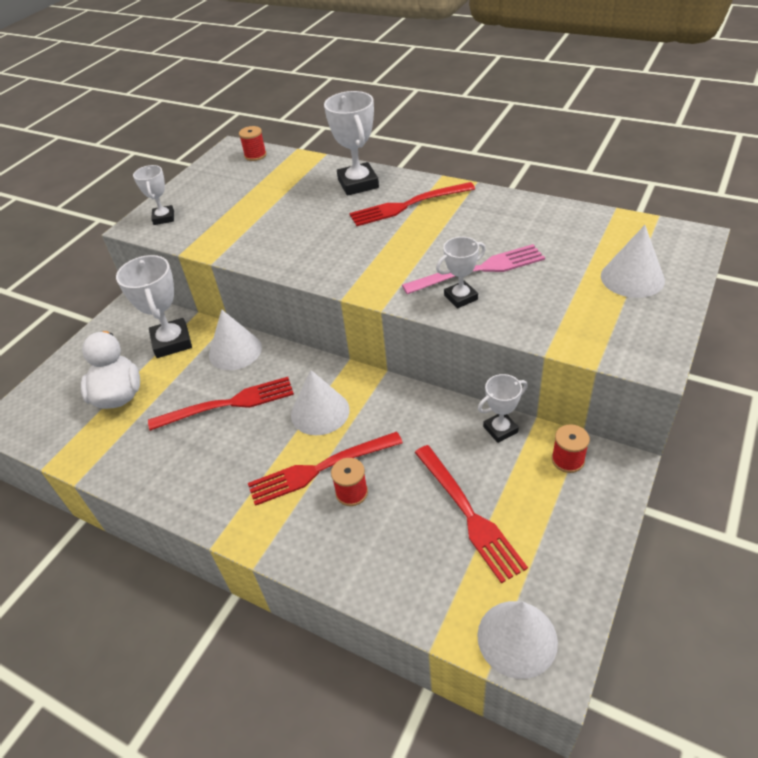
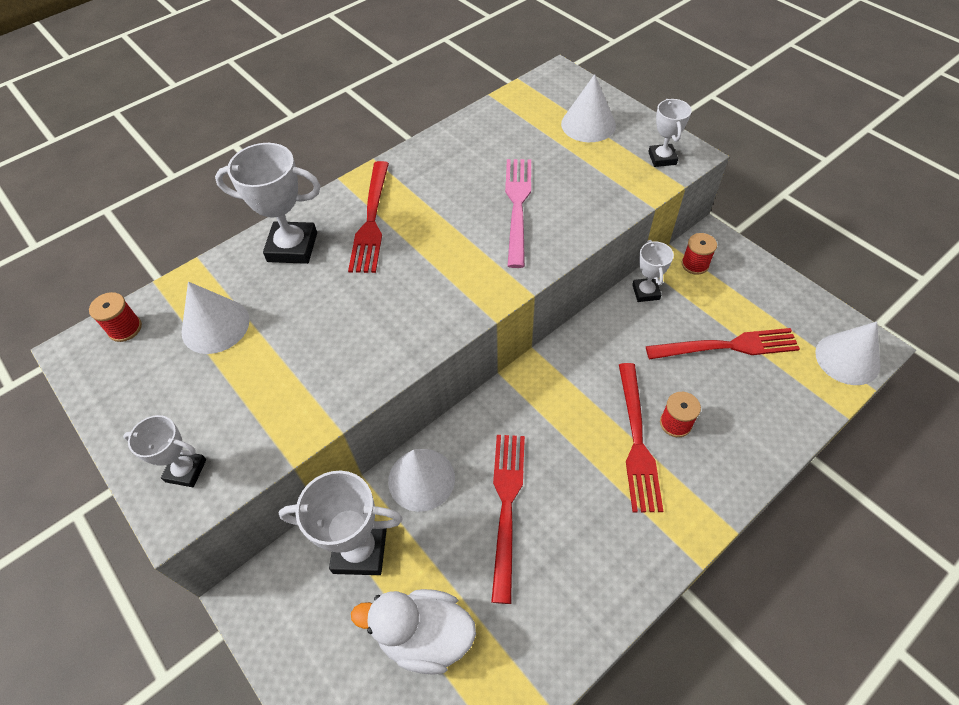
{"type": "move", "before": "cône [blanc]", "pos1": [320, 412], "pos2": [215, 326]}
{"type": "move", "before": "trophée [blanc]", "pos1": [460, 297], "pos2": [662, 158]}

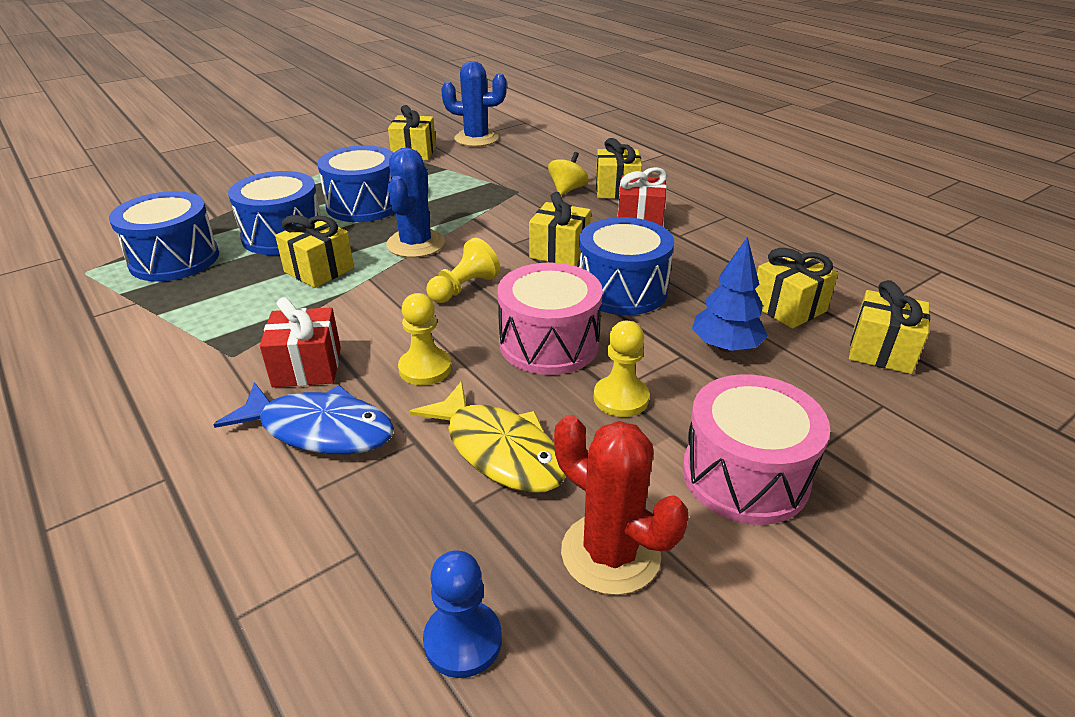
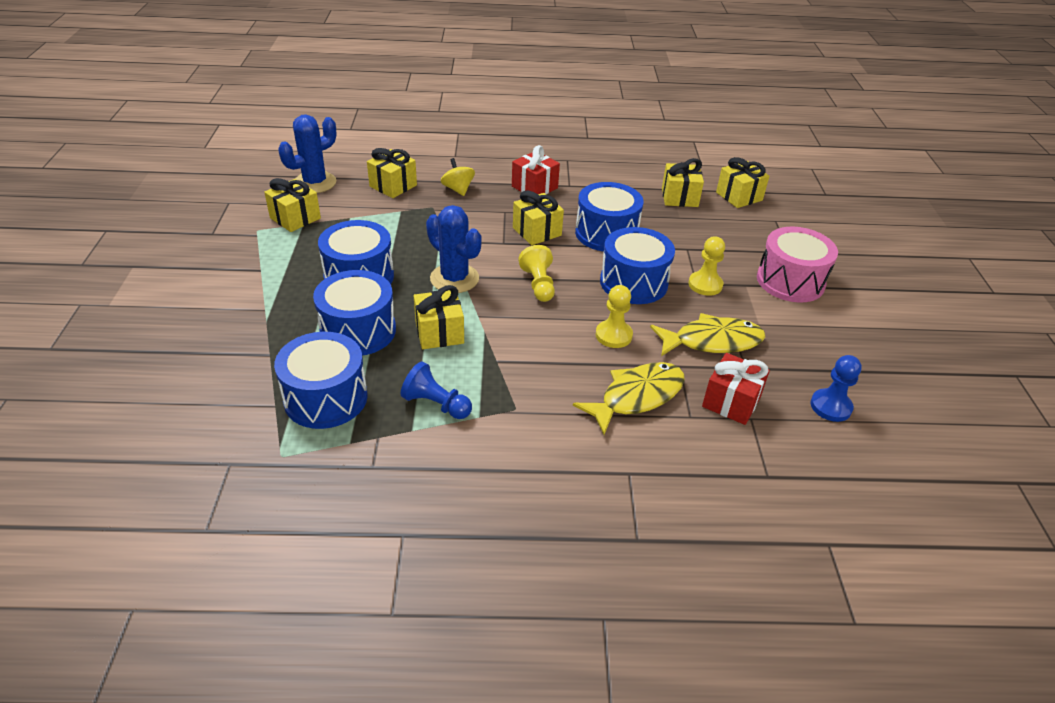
{"type": "recolor", "before": "poisson [bleu]", "after": "poisson [jaune]", "pos1": [320, 429], "pos2": [637, 397]}
{"type": "move", "before": "cadeau [rouge]", "pos1": [307, 367], "pos2": [731, 402]}
{"type": "recolor", "before": "tambour [rose]", "after": "tambour [bleu]", "pos1": [549, 343], "pos2": [633, 282]}
{"type": "delete", "before": "cactus [rouge]", "pos1": [610, 553]}
{"type": "move", "before": "cadeau [jaune]", "pos1": [616, 190], "pos2": [393, 186]}
{"type": "delete", "before": "arbre [bleu]", "pos1": [725, 347]}
{"type": "insert", "after": "pion [bleu]", "pos2": [436, 404]}

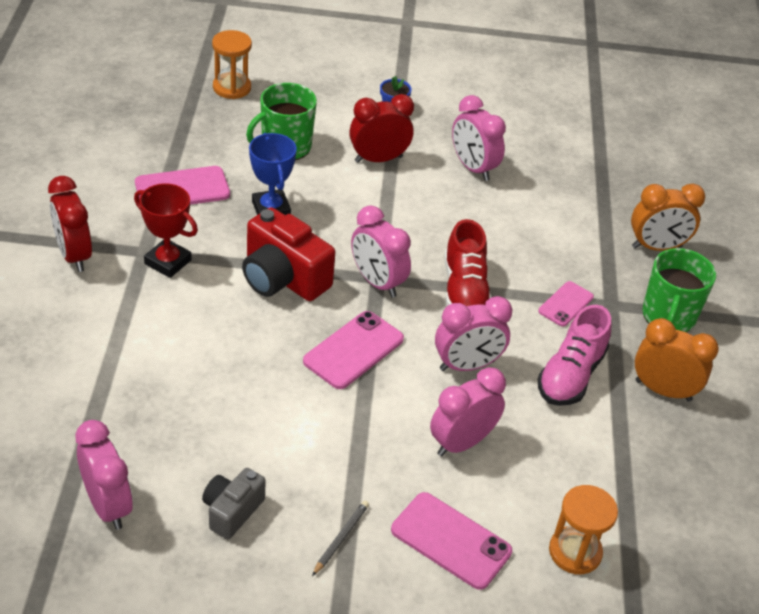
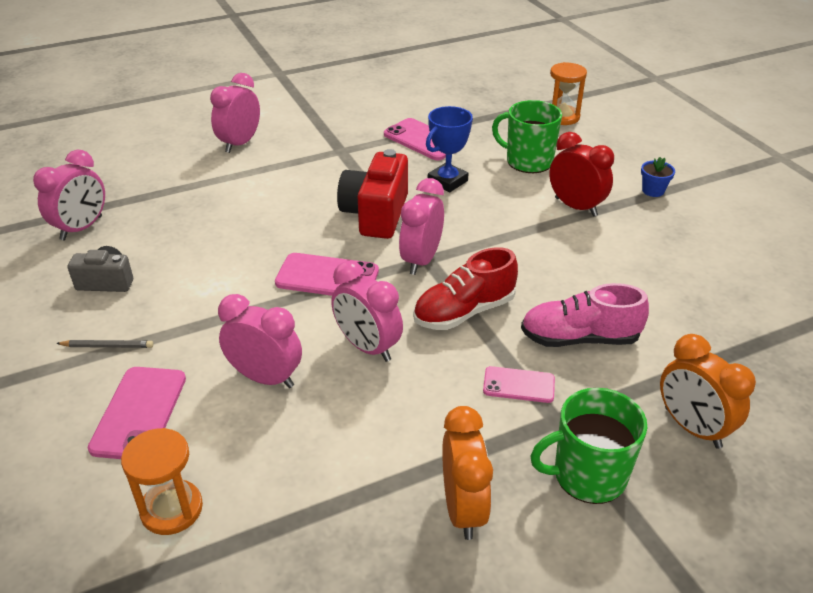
{"type": "delete", "before": "réveil [rouge]", "pos1": [74, 255]}
{"type": "delete", "before": "trophée [rouge]", "pos1": [168, 262]}
{"type": "move", "before": "réveil [rose]", "pos1": [473, 168], "pos2": [240, 143]}
{"type": "move", "before": "chaussure [rose]", "pos1": [570, 375], "pos2": [579, 338]}

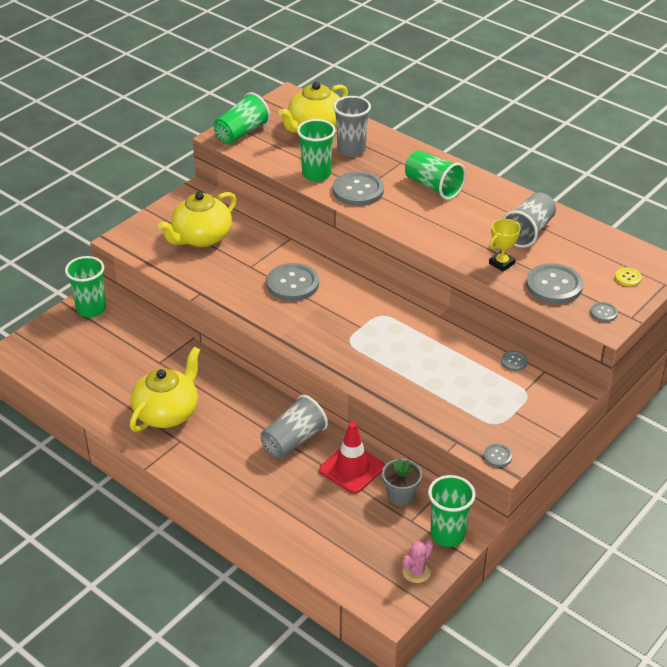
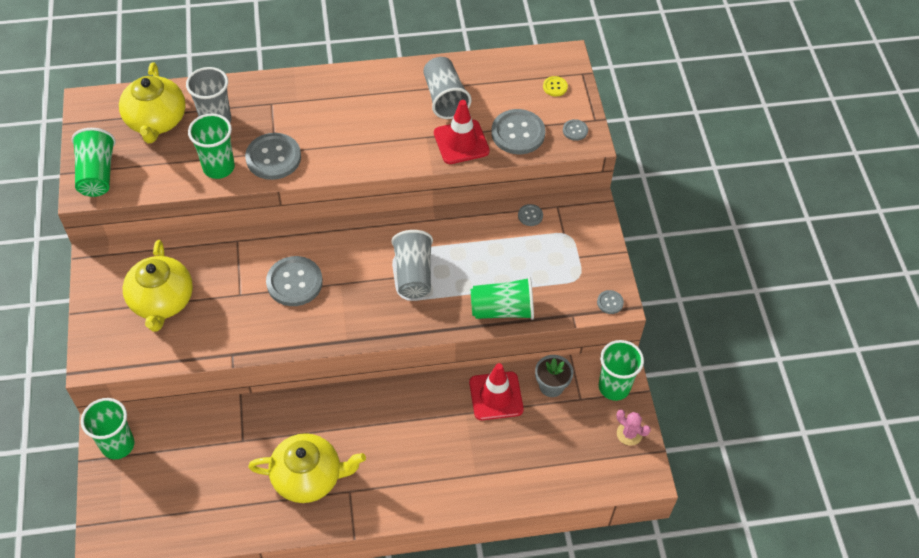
{"type": "rotate", "before": "théière [jaune]", "pos1": [167, 412], "pos2": [308, 477], "turn": 105}
{"type": "move", "before": "gobelet [gris]", "pos1": [293, 440], "pos2": [413, 274]}
{"type": "rotate", "before": "cactus [rose]", "pos1": [416, 572], "pos2": [629, 434], "turn": -45}
{"type": "move", "before": "gobelet [vert]", "pos1": [433, 187], "pos2": [502, 310]}
{"type": "replace", "before": "trophée [jaune]", "after": "cône de chantier [rouge]", "pos1": [501, 263], "pos2": [461, 142]}

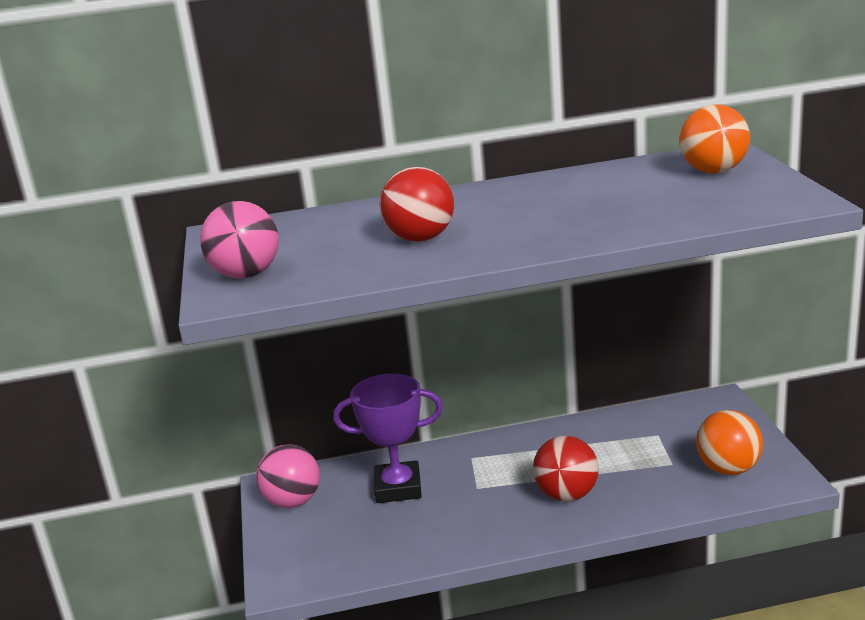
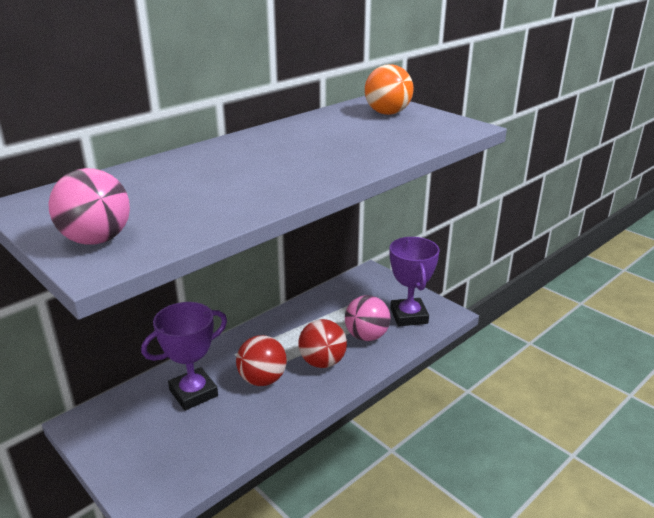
{"type": "move", "before": "balle [rose]", "pos1": [293, 501], "pos2": [366, 336]}
{"type": "move", "before": "balle [rouge]", "pos1": [420, 238], "pos2": [262, 379]}
{"type": "replace", "before": "balle [orange]", "after": "trophée [violet]", "pos1": [728, 469], "pos2": [409, 316]}

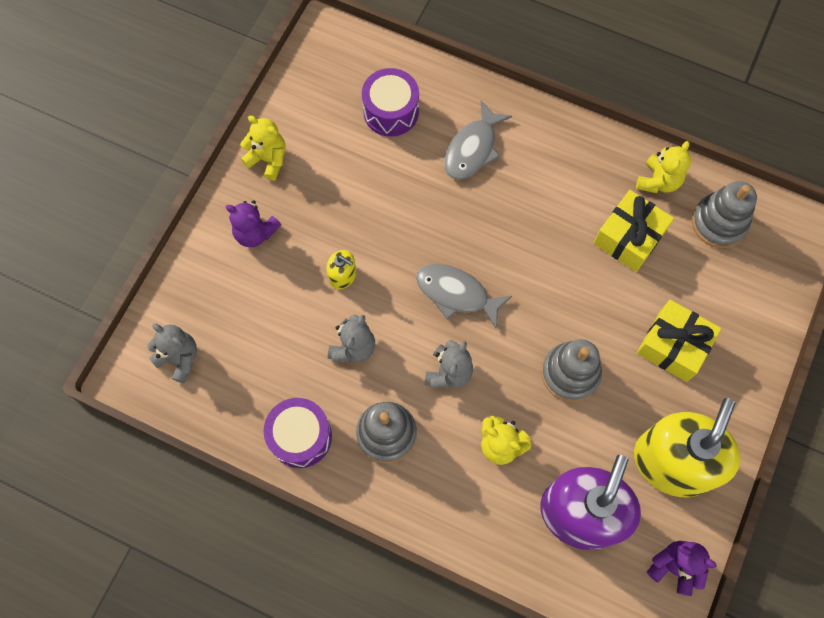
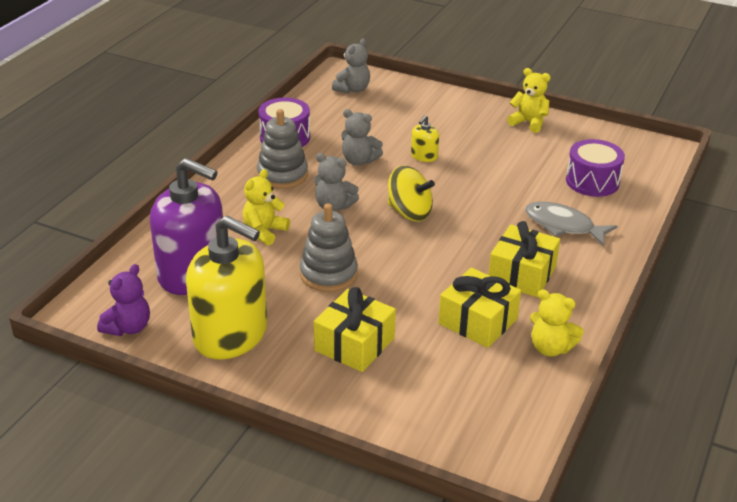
{"type": "delete", "before": "ours en peluche [violet]", "pos1": [255, 233]}
{"type": "rotate", "before": "ours en peluche [jaune]", "pos1": [268, 159], "pos2": [529, 123], "turn": -90}
{"type": "replace", "before": "poisson [gris]", "after": "toupie [jaune]", "pos1": [456, 293], "pos2": [409, 212]}
{"type": "delete", "before": "jouet à empiler [gris]", "pos1": [719, 223]}
{"type": "insert", "after": "cadeau [jaune]", "pos2": [522, 274]}

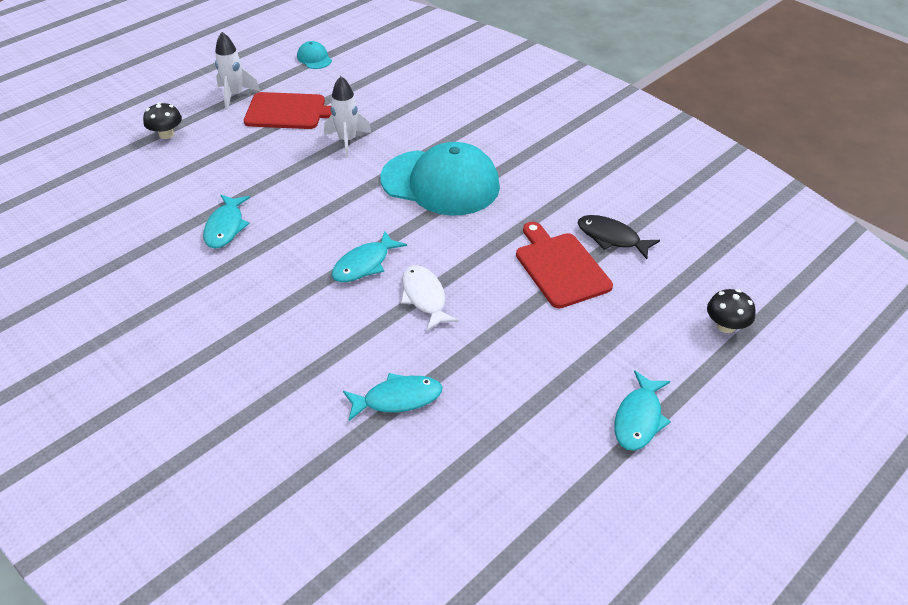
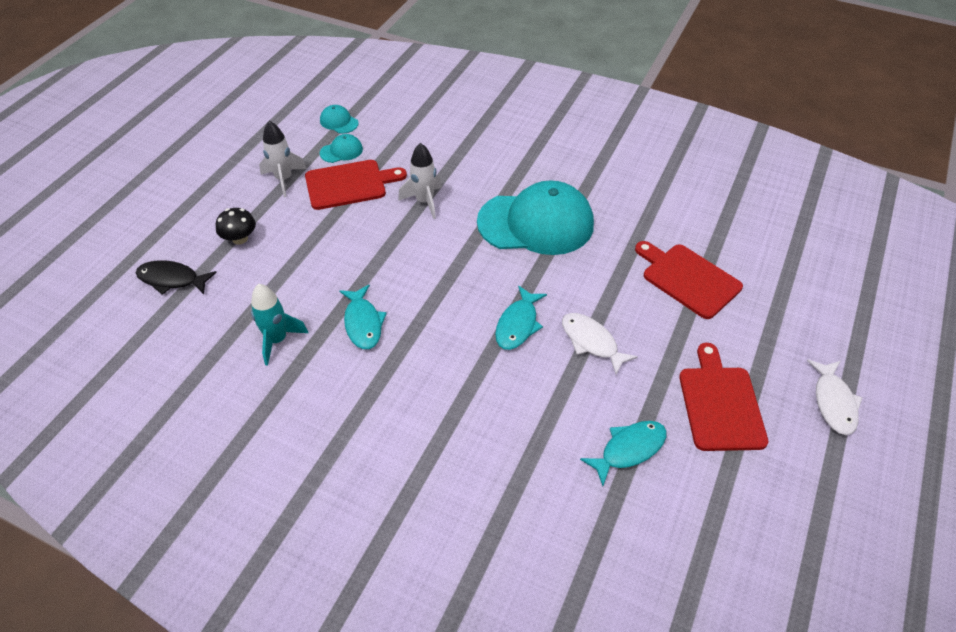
{"type": "move", "before": "poisson [noir]", "pos1": [611, 238], "pos2": [172, 279]}
{"type": "recolor", "before": "poisson [turquoise]", "after": "poisson [blanc]", "pos1": [639, 419], "pos2": [833, 402]}
{"type": "delete", "before": "champignon [noir]", "pos1": [726, 326]}
{"type": "insert", "after": "fusée [turquoise]", "pos2": [277, 340]}
{"type": "insert", "after": "casquette [turquoise]", "pos2": [341, 151]}
{"type": "insert", "after": "planche à découper [rouge]", "pos2": [720, 404]}

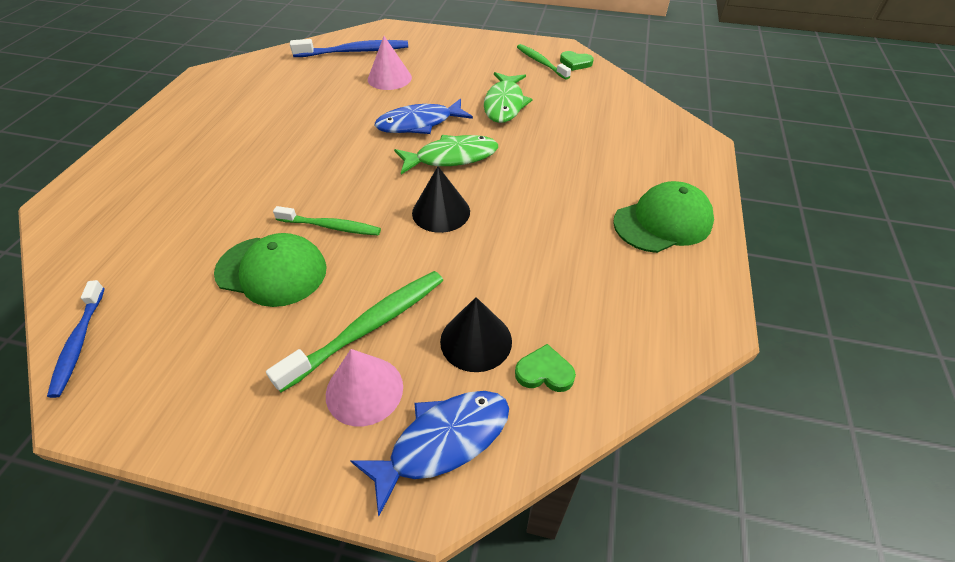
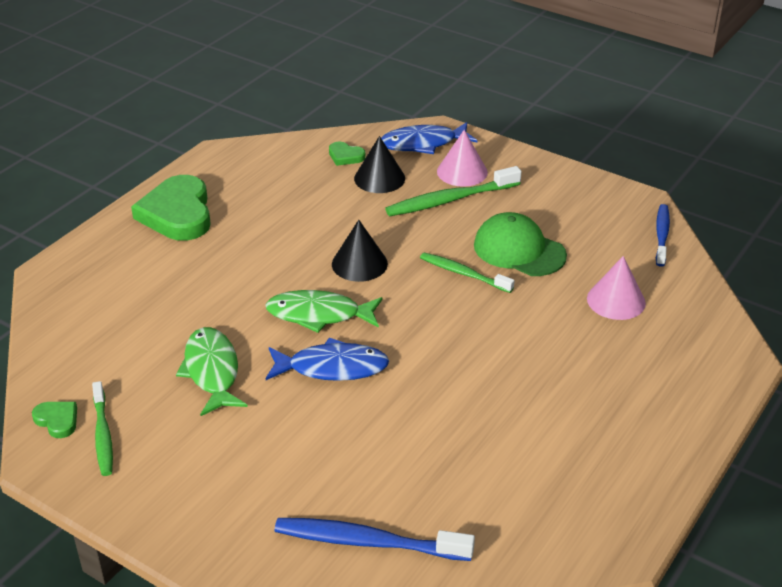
{"type": "move", "before": "cône [rose]", "pos1": [389, 78], "pos2": [616, 300]}
{"type": "rotate", "before": "poisson [vert]", "pos1": [504, 104], "pos2": [212, 371], "turn": -45}
{"type": "replace", "before": "casquette [vert]", "after": "cœur [vert]", "pos1": [662, 222], "pos2": [177, 213]}

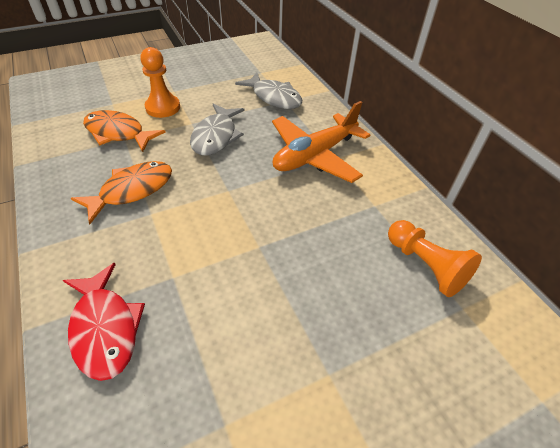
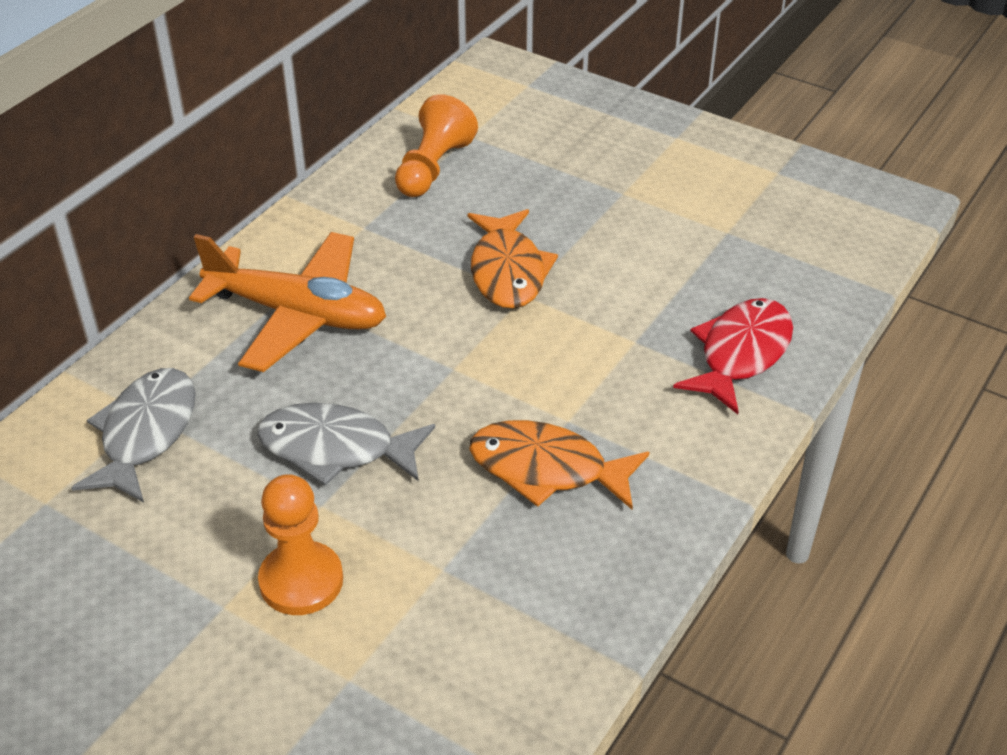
{"type": "move", "before": "poisson [orange]", "pos1": [118, 133], "pos2": [508, 271]}
{"type": "rotate", "before": "poisson [gris]", "pos1": [216, 136], "pos2": [336, 449], "turn": -150}

